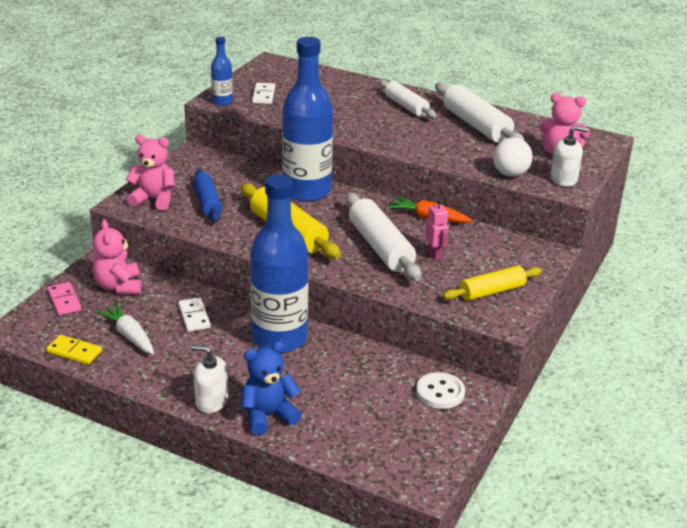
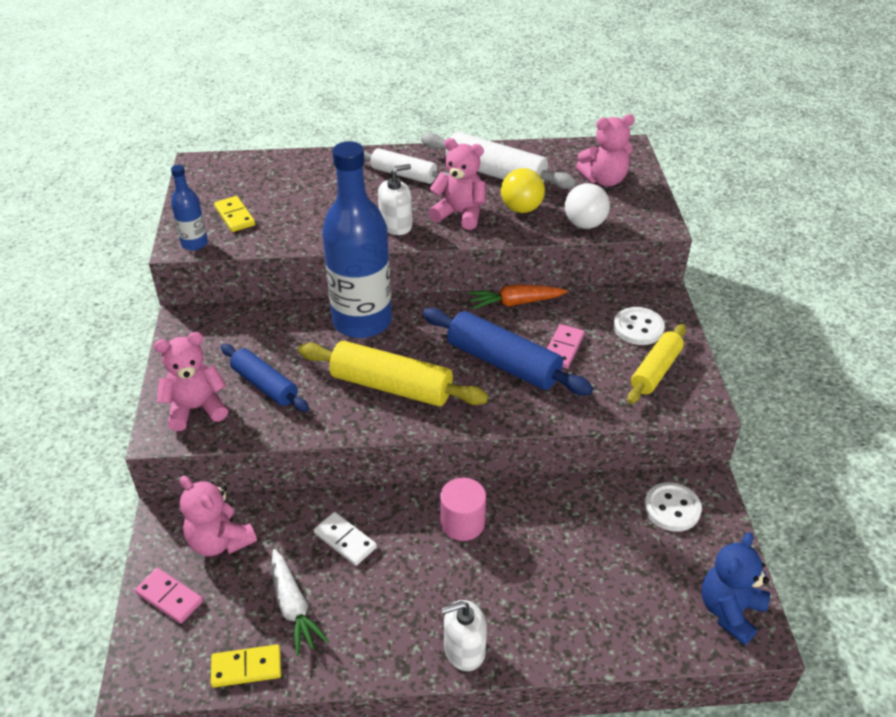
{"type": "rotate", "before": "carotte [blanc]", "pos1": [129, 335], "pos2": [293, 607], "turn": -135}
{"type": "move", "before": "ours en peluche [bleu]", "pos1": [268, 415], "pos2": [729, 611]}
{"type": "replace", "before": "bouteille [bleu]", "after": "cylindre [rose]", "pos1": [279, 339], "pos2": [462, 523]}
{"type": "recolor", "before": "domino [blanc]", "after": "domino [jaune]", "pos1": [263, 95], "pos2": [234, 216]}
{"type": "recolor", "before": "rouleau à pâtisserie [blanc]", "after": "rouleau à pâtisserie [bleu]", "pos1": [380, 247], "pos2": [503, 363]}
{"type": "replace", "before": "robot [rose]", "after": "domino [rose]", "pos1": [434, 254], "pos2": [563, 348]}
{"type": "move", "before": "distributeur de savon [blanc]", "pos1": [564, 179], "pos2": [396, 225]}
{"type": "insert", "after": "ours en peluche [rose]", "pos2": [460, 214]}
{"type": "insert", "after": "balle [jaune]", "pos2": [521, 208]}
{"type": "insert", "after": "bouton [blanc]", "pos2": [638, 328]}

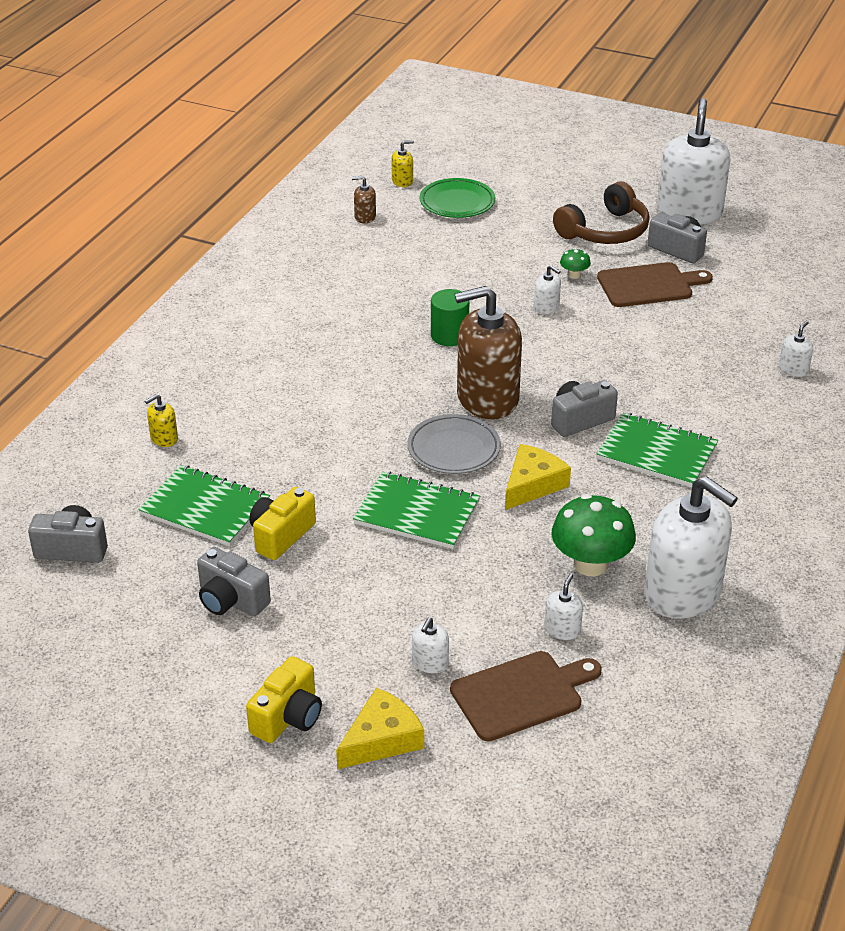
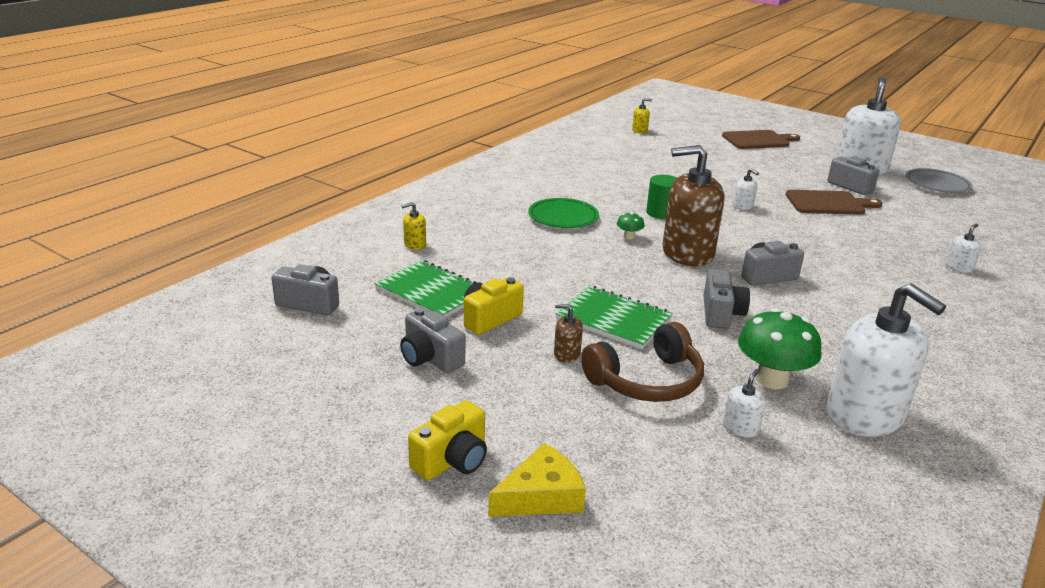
{"type": "move", "before": "distributeur de savon [marron]", "pos1": [365, 217], "pos2": [566, 354]}
{"type": "move", "before": "assiette [gris]", "pos1": [453, 449], "pos2": [937, 184]}
{"type": "delete", "before": "distributeur de savon [blanc]", "pos1": [430, 663]}
{"type": "move", "before": "assiette [vert]", "pos1": [457, 202], "pos2": [563, 217]}
{"type": "move", "before": "planche à découper [marron]", "pos1": [521, 694], "pos2": [758, 140]}
{"type": "replace", "before": "fromage [jaune]", "after": "appareil photo [gris]", "pos1": [532, 484], "pos2": [721, 314]}
{"type": "move", "before": "casque audio [marron]", "pos1": [605, 231], "pos2": [646, 381]}
{"type": "move", "before": "champignon [vert]", "pos1": [574, 275], "pos2": [629, 237]}
{"type": "delete", "before": "carnet [vert]", "pos1": [657, 453]}

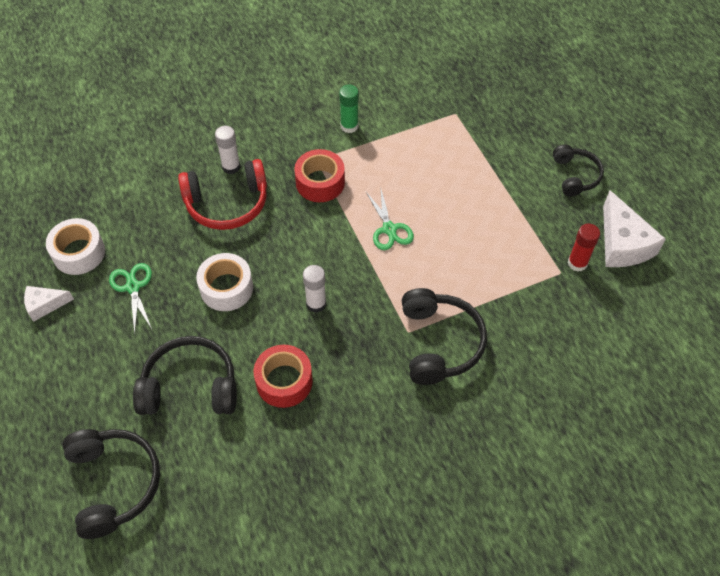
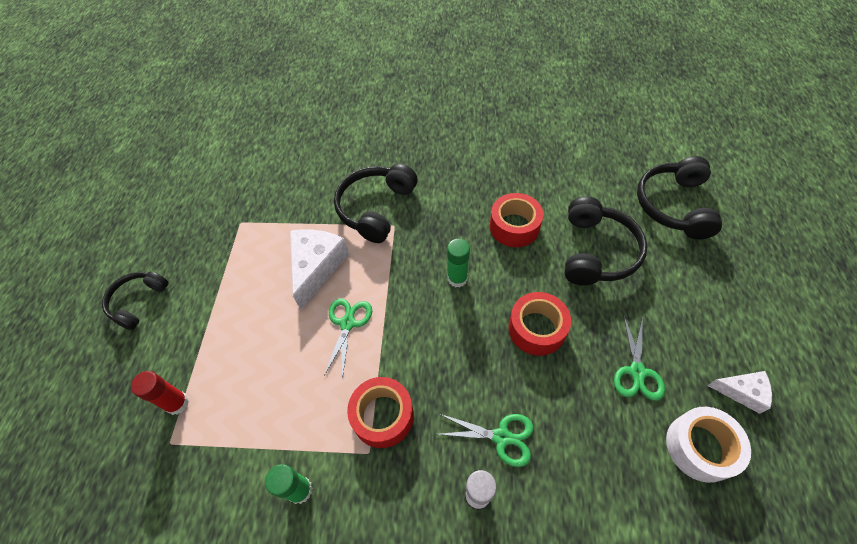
{"type": "rotate", "before": "casque audio [noir]", "pos1": [190, 387], "pos2": [596, 251], "turn": -105}
{"type": "replace", "before": "casque audio [rouge]", "after": "ciseaux [vert]", "pos1": [227, 203], "pos2": [502, 437]}
{"type": "recolor", "before": "ruban adhésif [blanc]", "after": "ruban adhésif [rouge]", "pos1": [226, 288], "pos2": [536, 329]}
{"type": "recolor", "before": "bâton de colle [blanc]", "after": "bâton de colle [vert]", "pos1": [316, 304], "pos2": [457, 278]}
{"type": "move", "before": "bâton de colle [rouge]", "pos1": [577, 263], "pos2": [177, 403]}
{"type": "move", "before": "fromage [blanc]", "pos1": [623, 243], "pos2": [316, 267]}

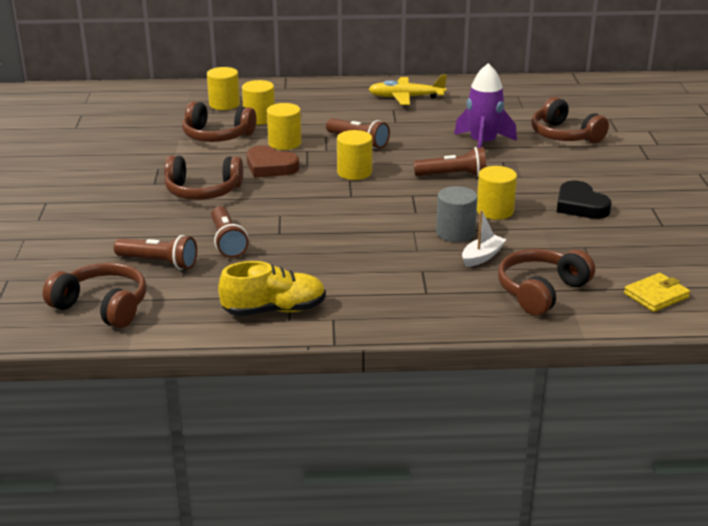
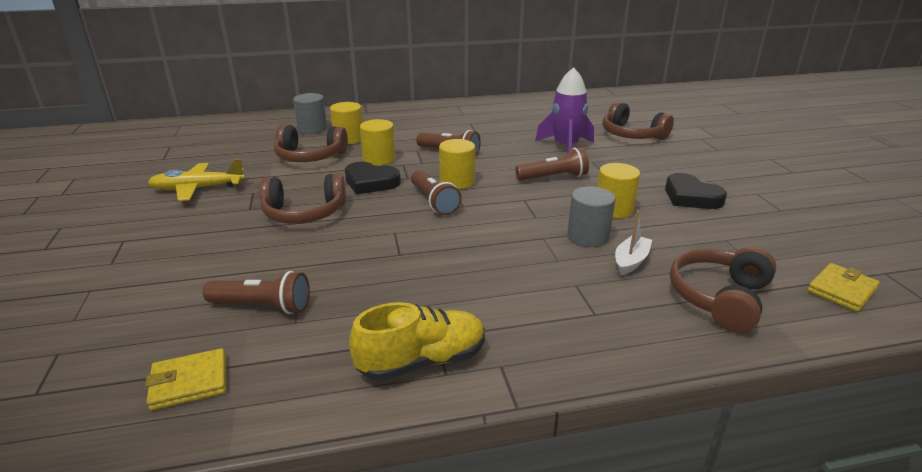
{"type": "replace", "before": "casque audio [marron]", "after": "portefeuille [jaune]", "pos1": [102, 306], "pos2": [189, 382]}
{"type": "recolor", "before": "cylindre [jaune]", "after": "cylindre [gris]", "pos1": [224, 104], "pos2": [312, 128]}
{"type": "move", "before": "lampe de poche [marron]", "pos1": [227, 242], "pos2": [434, 202]}
{"type": "recolor", "before": "cœur [marron]", "after": "cœur [noir]", "pos1": [270, 167], "pos2": [370, 182]}
{"type": "move", "before": "avion [jaune]", "pos1": [406, 97], "pos2": [198, 188]}

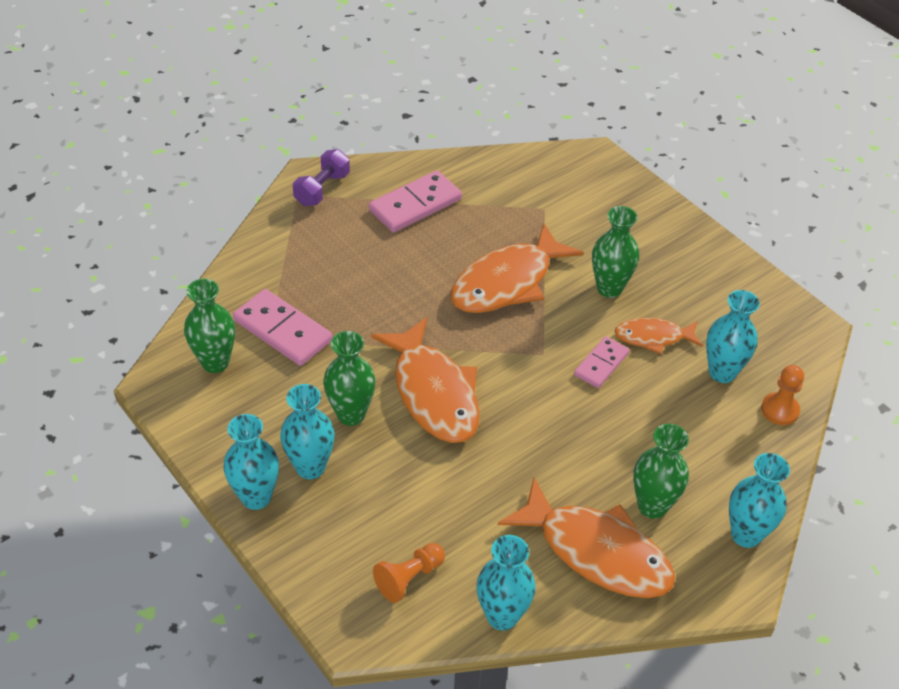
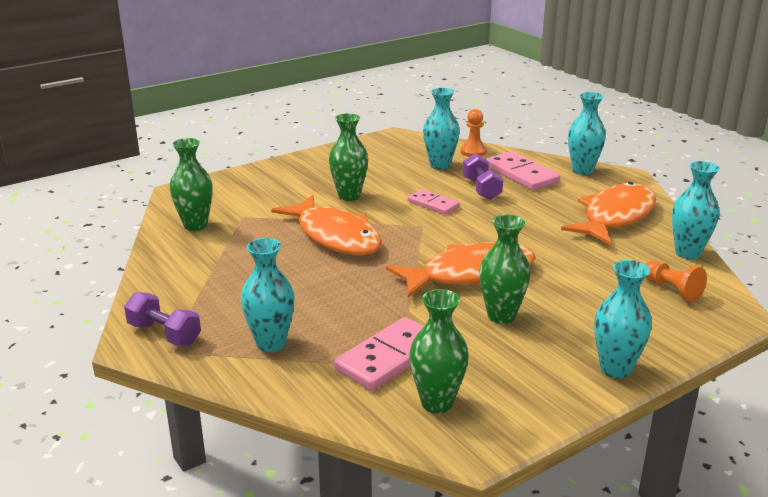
{"type": "move", "before": "vase [turquoise]", "pos1": [310, 467], "pos2": [271, 343]}
{"type": "move", "before": "domino [rose]", "pos1": [415, 205], "pos2": [521, 174]}
{"type": "delete", "before": "poisson [orange]", "pos1": [653, 337]}
{"type": "move", "before": "vase [vert]", "pos1": [652, 506], "pos2": [195, 225]}
{"type": "insert", "after": "haltère [violet]", "pos2": [481, 189]}

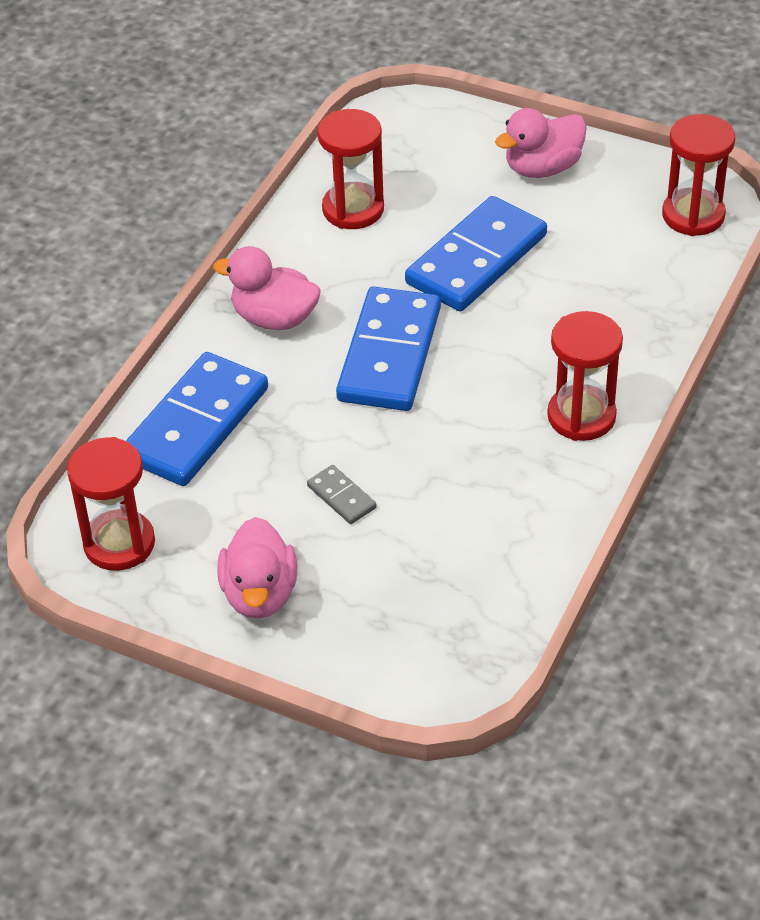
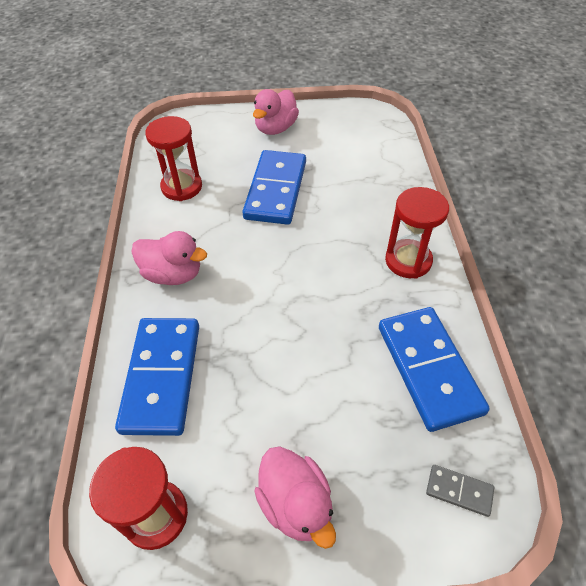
{"type": "rotate", "before": "canard [rose]", "pos1": [274, 318], "pos2": [173, 274], "turn": -150}
{"type": "move", "before": "domino [gris]", "pos1": [341, 497], "pos2": [459, 491]}
{"type": "move", "before": "domino [bleu]", "pos1": [390, 354], "pos2": [429, 369]}
{"type": "delete", "before": "sablier [rouge]", "pos1": [693, 215]}

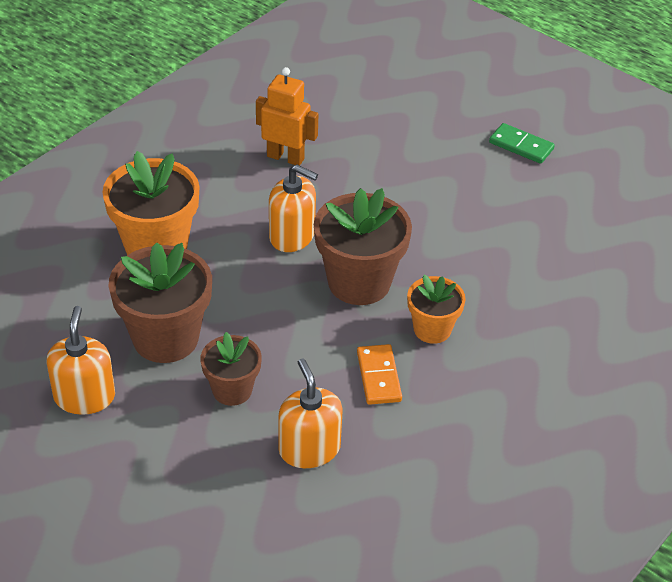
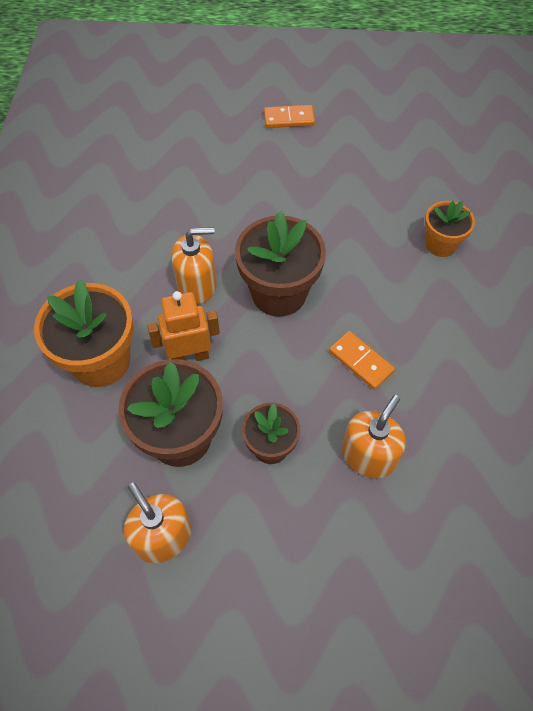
{"type": "move", "before": "robot [orange]", "pos1": [285, 157], "pos2": [190, 356]}
{"type": "rotate", "before": "distributeur de savon [orange]", "pos1": [309, 449], "pos2": [368, 456], "turn": 90}
{"type": "move", "before": "pot de fleurs [orange]", "pos1": [432, 329], "pos2": [440, 244]}
{"type": "recolor", "before": "domino [vert]", "after": "domino [orange]", "pos1": [521, 146], "pos2": [289, 119]}

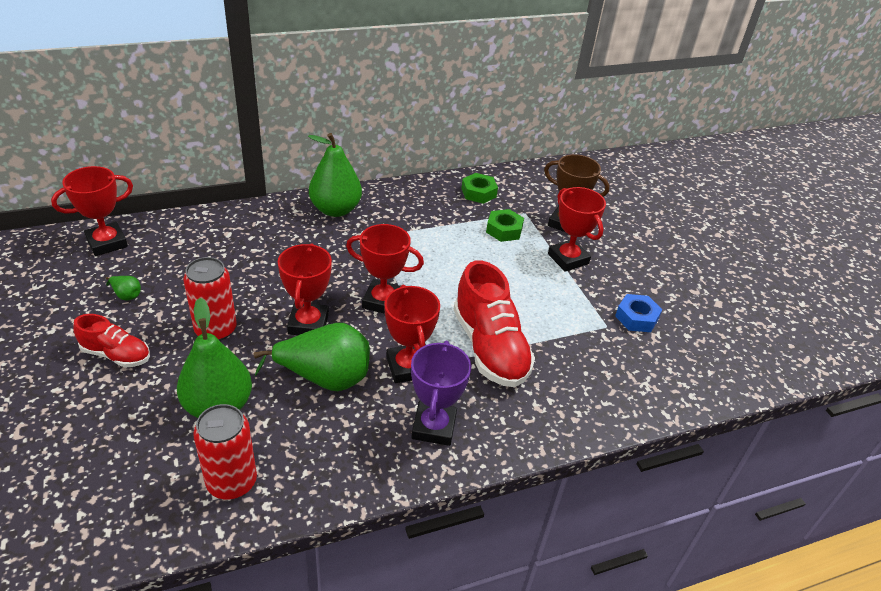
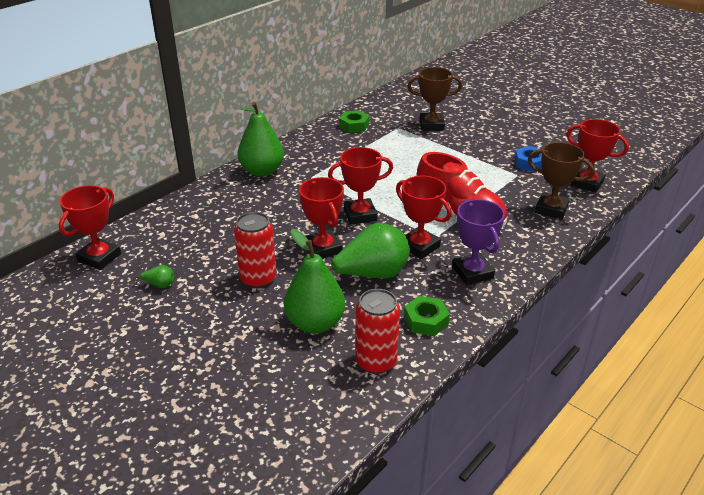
{"type": "delete", "before": "chaussure [rouge]", "pos1": [116, 355]}
{"type": "move", "before": "écrou [vert]", "pos1": [504, 230], "pos2": [426, 320]}
{"type": "move", "before": "trophée [rouge]", "pos1": [568, 259], "pos2": [586, 183]}
{"type": "insert", "after": "trophée [marron]", "pos2": [551, 209]}

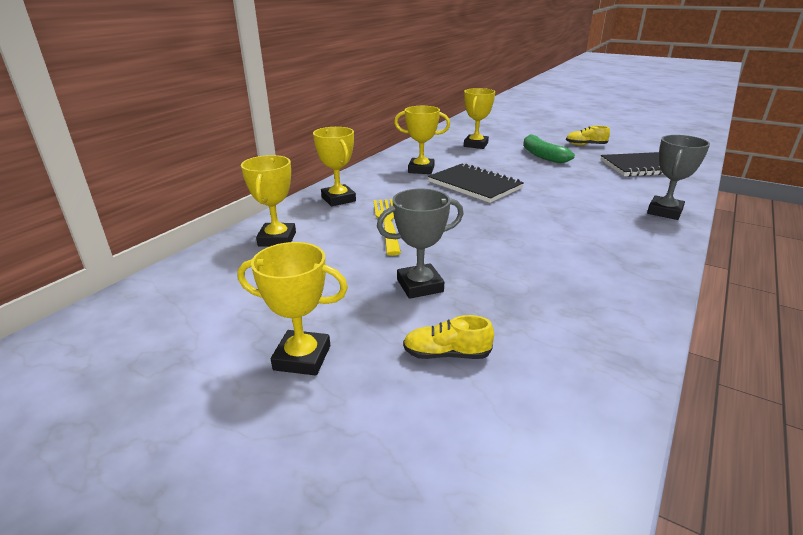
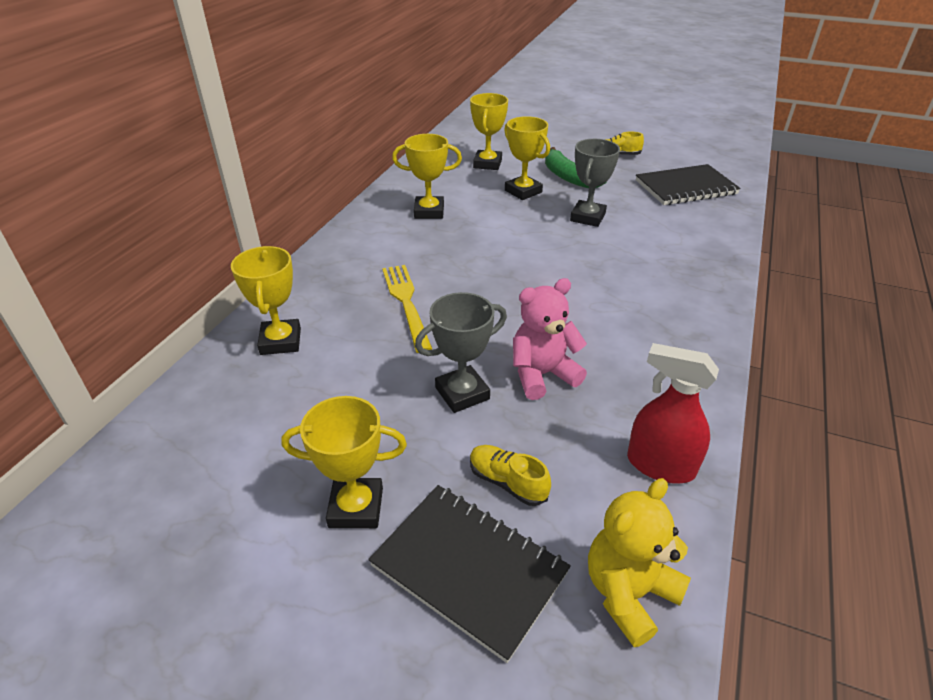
{"type": "move", "before": "trophée [jaune]", "pos1": [338, 199], "pos2": [523, 191]}
{"type": "rotate", "before": "chaussure [jaune]", "pos1": [446, 354], "pos2": [507, 482], "turn": 45}
{"type": "move", "before": "carnet [noir]", "pos1": [474, 185], "pos2": [469, 569]}
{"type": "move", "before": "trophée [gris]", "pos1": [664, 212], "pos2": [587, 217]}
{"type": "insert", "after": "ours en peluche [rose]", "pos2": [542, 375]}
{"type": "insert", "after": "ours en peluche [jaune]", "pos2": [629, 593]}
{"type": "insert", "after": "vaporisateur [rouge]", "pos2": [660, 465]}

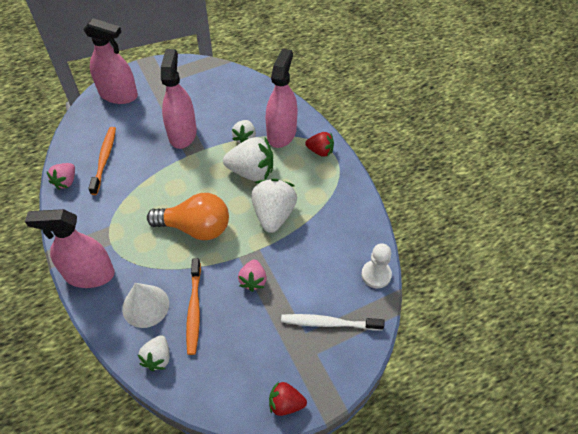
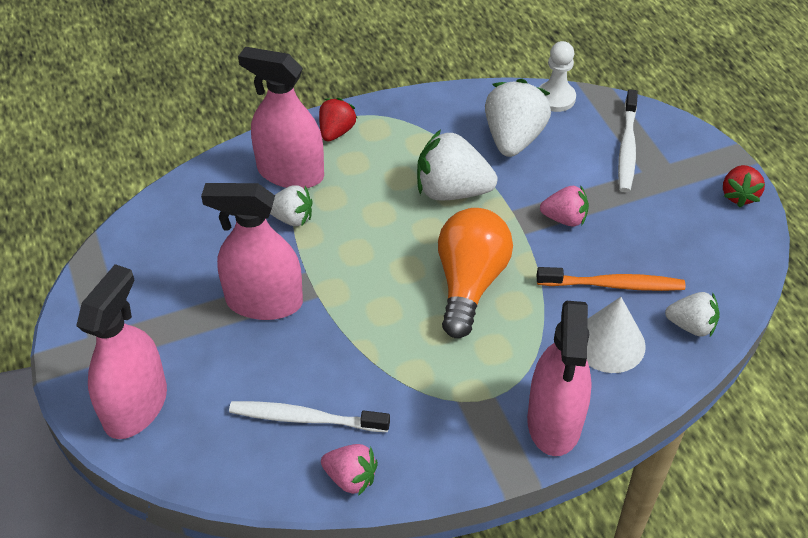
{"type": "recolor", "before": "brosse à dents [orange]", "after": "brosse à dents [blanc]", "pos1": [104, 159], "pos2": [305, 418]}
{"type": "move", "before": "fraise [blanc]", "pos1": [251, 172], "pos2": [513, 138]}

